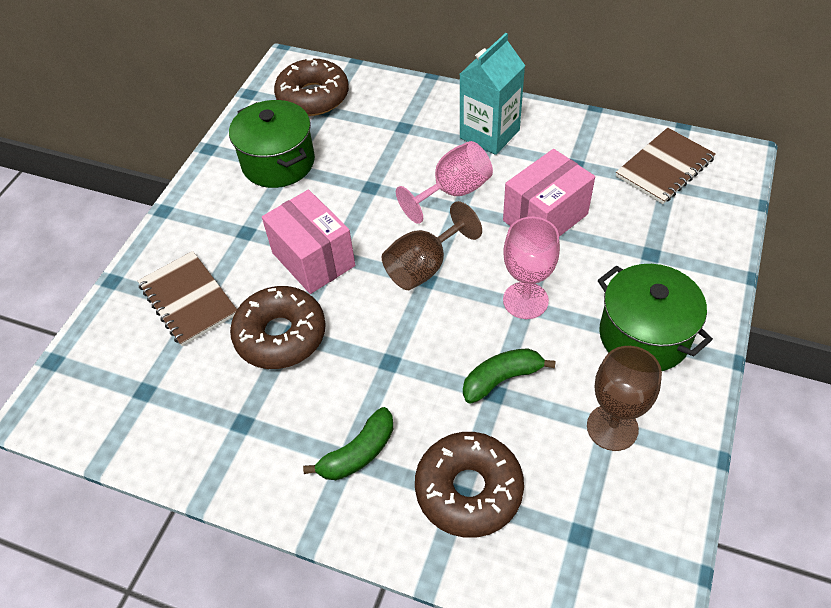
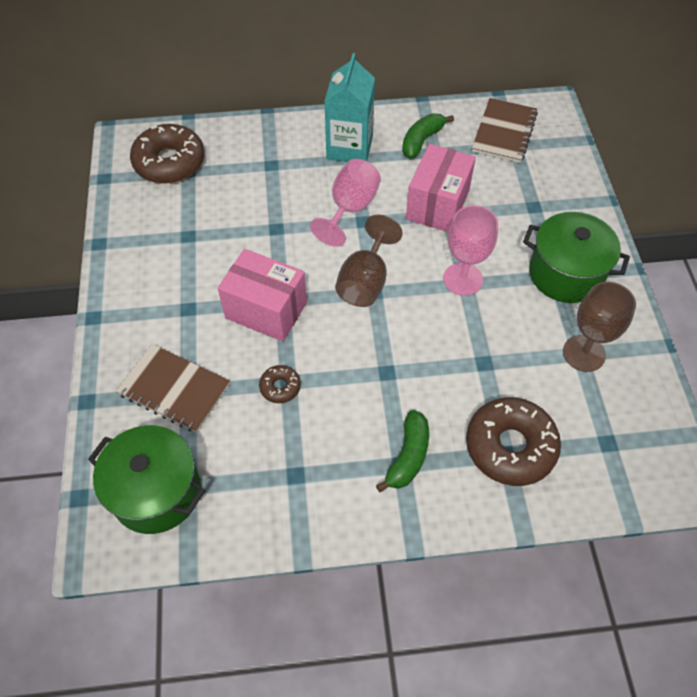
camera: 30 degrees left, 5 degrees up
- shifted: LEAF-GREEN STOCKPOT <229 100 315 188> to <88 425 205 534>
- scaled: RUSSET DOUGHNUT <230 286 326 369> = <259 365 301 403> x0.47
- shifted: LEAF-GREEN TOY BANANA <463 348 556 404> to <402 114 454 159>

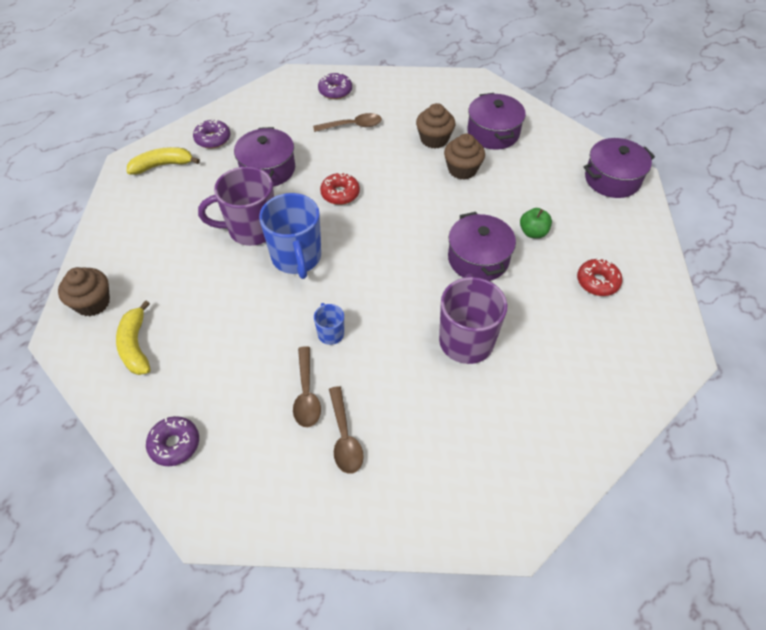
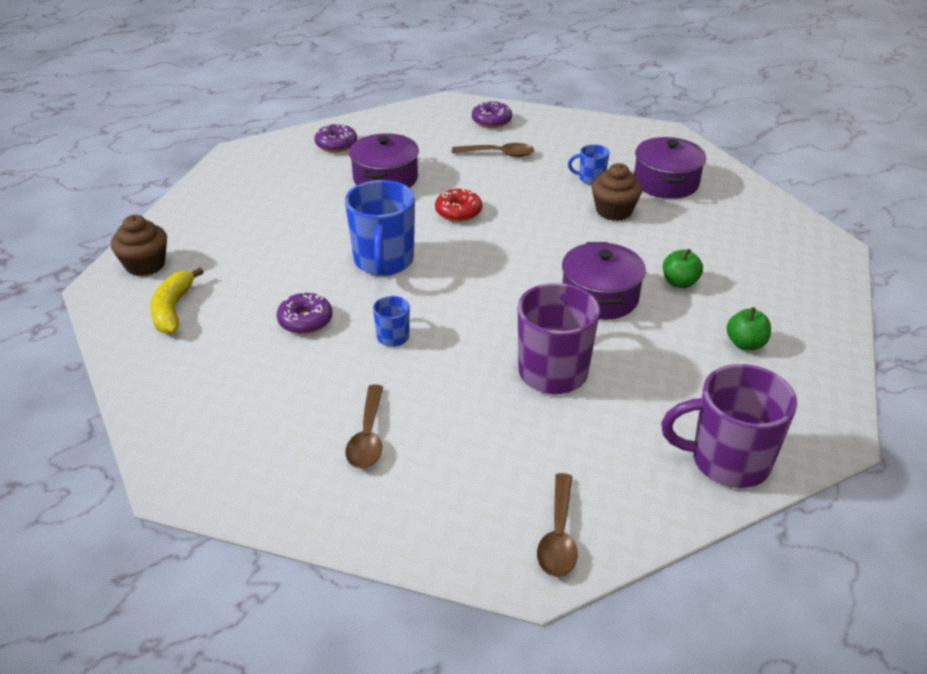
camera: 15 degrees right, 15 degrees down
- swapped: RUSSET MUFFIN <416 103 455 149> to COBALT MUG <568 144 610 185>
- gone: ROYAL PURPLE STOCKPOT <583 138 655 198>
- gone: YELLOW TOY BANANA <127 147 200 175>
- shifted: ROYAL PURPLE MUG <198 167 274 246> to <661 364 797 488>
- swapped: CRIMSON DOUGHNUT <577 259 623 296> to LEAF-GREEN APPLE <727 307 771 350>
- shifted: RUSSET SPOON <293 346 321 427> to <537 473 578 577>
- shifted: ROYAL PURPLE DOUGHNUT <146 416 199 466> to <277 291 332 334>

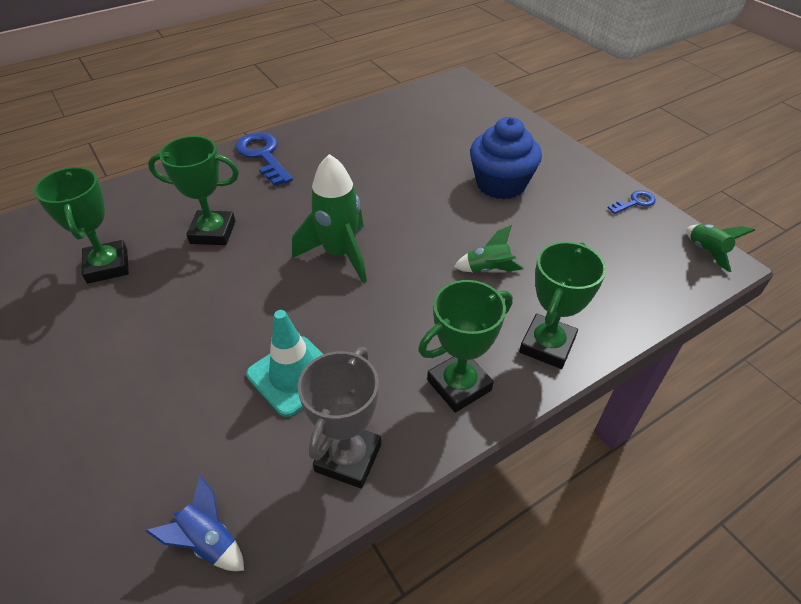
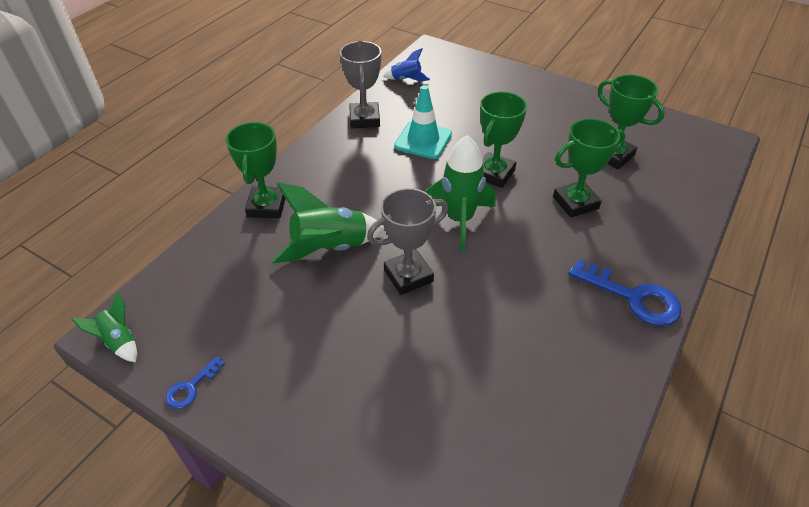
camera: 155 degrees right, 0 degrees up
- gone: COBALT MUFFIN <470 117 542 200>
- scaled: LEAF-GREEN ROCKET <454 225 524 273> = <271 183 385 263> x1.86
- shifted: LEAF-GREEN AWARD CUP <418 280 513 413> to <480 91 527 188>
- new: GREY AWARD CUP <367 188 448 295>

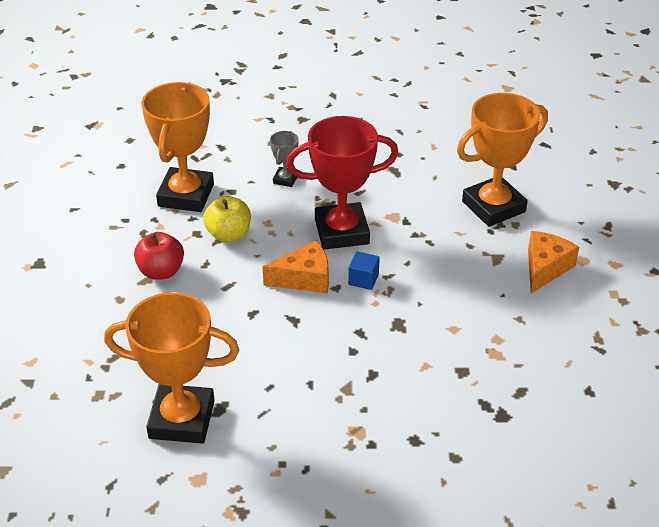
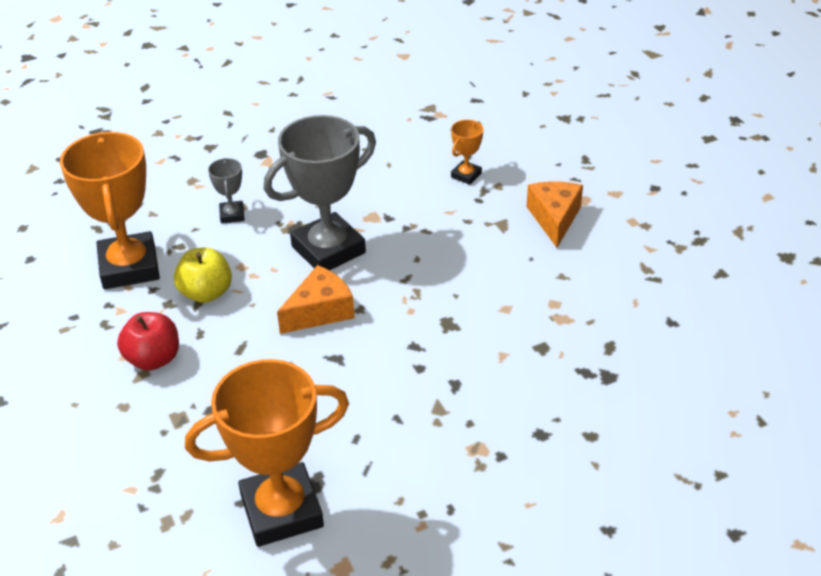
camera: 25 degrees left, 0 degrees up
- scaled: ORANGE-COLOURED AWARD CUP <457 93 548 227> = <451 120 483 185> x0.45
- repainted: CRIMSON AWARD CUP <286 116 399 250> to GREY AWARD CUP <264 115 376 270>
- gone: COBALT CUBE <348 251 380 290>

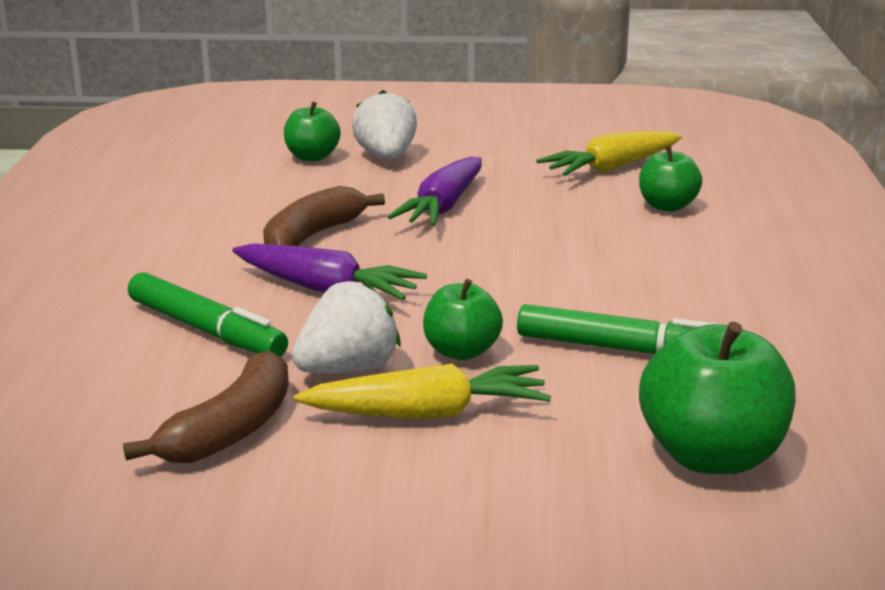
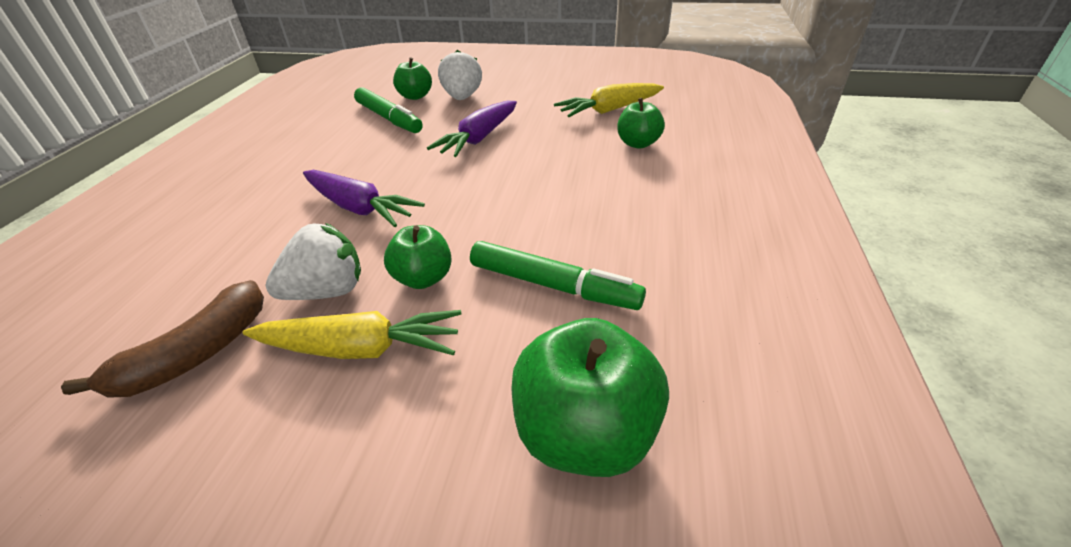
camera: 10 degrees right, 15 degrees up
- gone: RUSSET TOY BANANA <263 186 385 246>
- shifted: LEAF-GREEN MARKER <128 272 288 357> to <354 87 423 133>

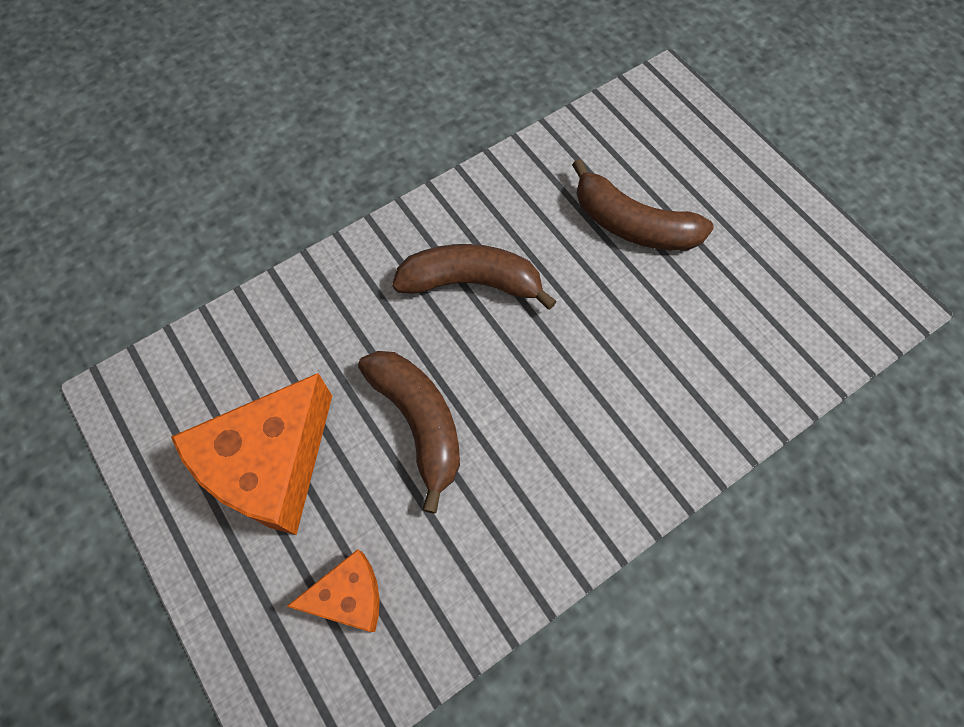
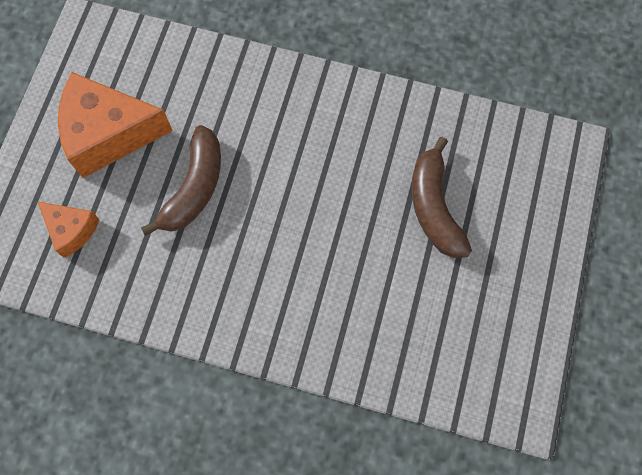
camera: 50 degrees right, 5 degrees up
- gone: RUSSET TOY BANANA <392 244 557 310>

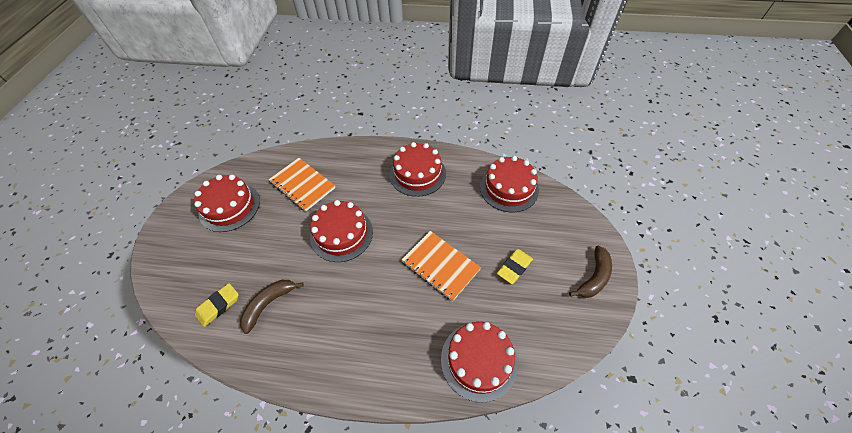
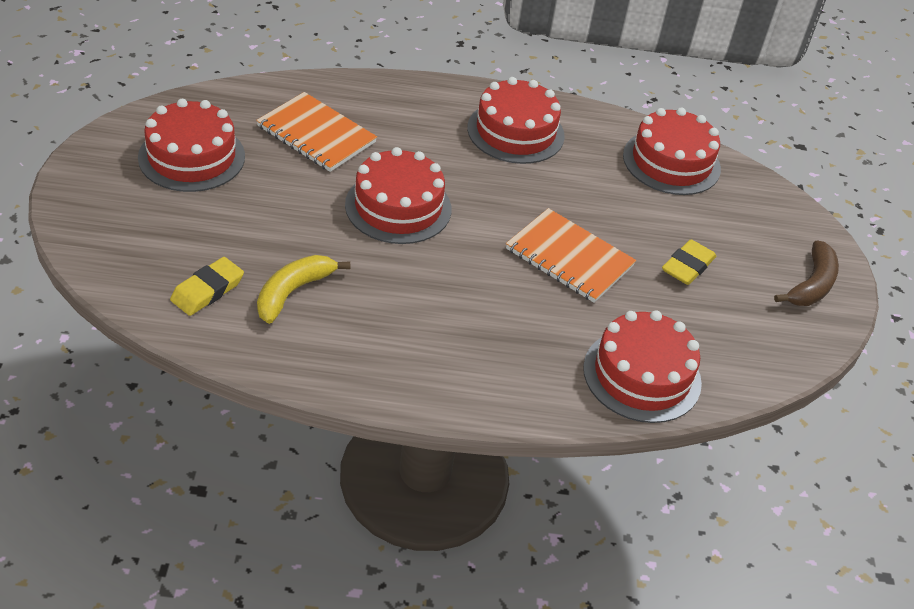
camera: 10 degrees left, 10 degrees down
- repainted: RUSSET TOY BANANA <240 280 304 334> to YELLOW TOY BANANA <257 255 350 324>

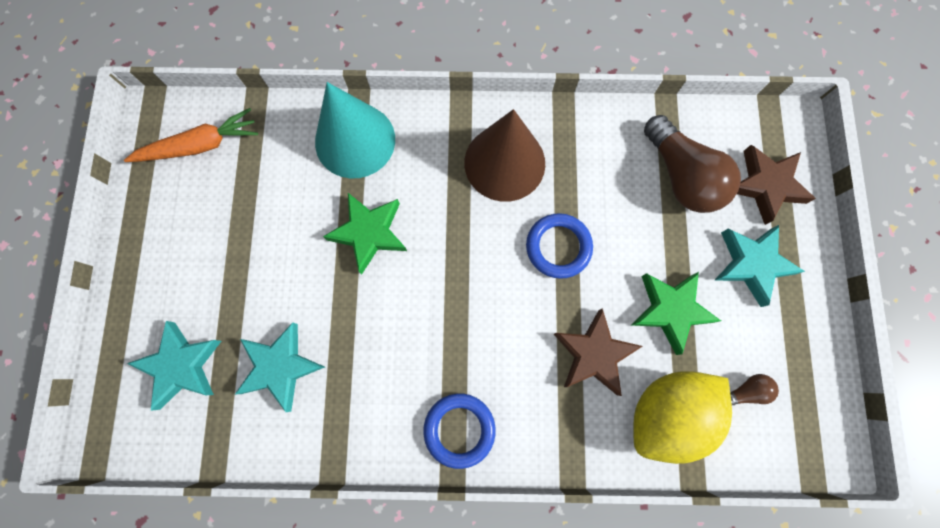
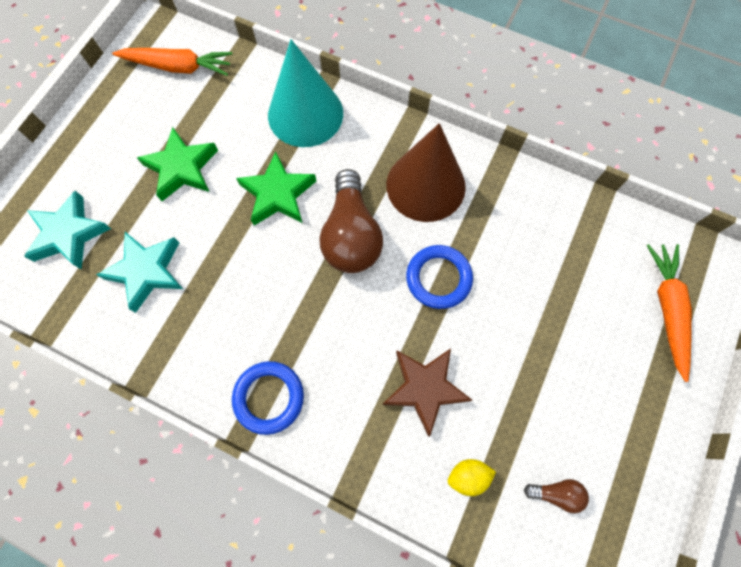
camera: 25 degrees right, 5 degrees down
- shifted: RUSSET LIGHTBULB <644 115 741 213> to <320 169 383 273>
- swapped: RUSSET FIVE-POINTED STAR <737 145 816 225> to ORANGE-COLOURED TOY CARROT <647 244 692 382>
- gone: TEAL FIVE-POINTED STAR <714 225 805 307>
- shifted: LEAF-GREEN FIVE-POINTED STAR <631 272 721 355> to <137 127 218 201>
- scaled: YELLOW CITRUS FRUIT <633 371 732 464> = <448 459 496 496> x0.42

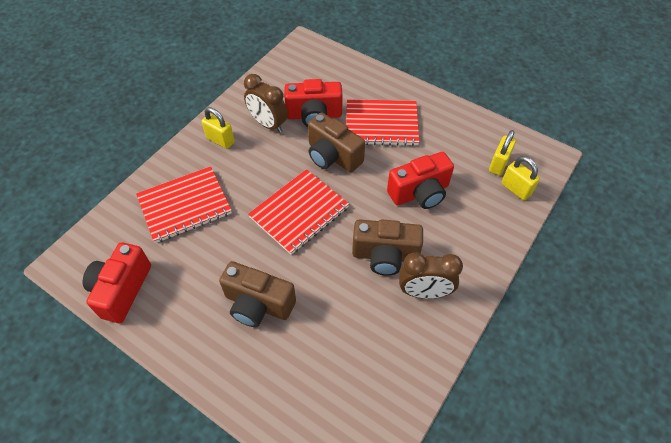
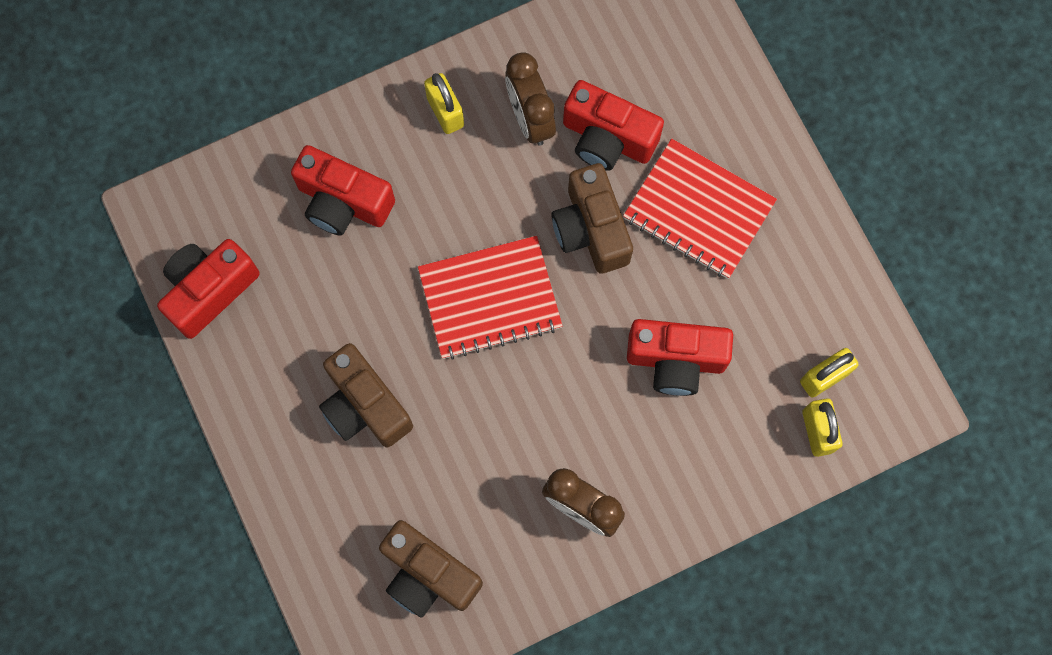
camera: 30 degrees right, 20 degrees up
- swapped: CRIMSON EXERCISE BOOK <136 166 232 243> to CRIMSON PHOTO CAMERA <291 145 395 236>
- shifted: RUSSET PHOTO CAMERA <352 219 423 276> to <379 520 483 618>

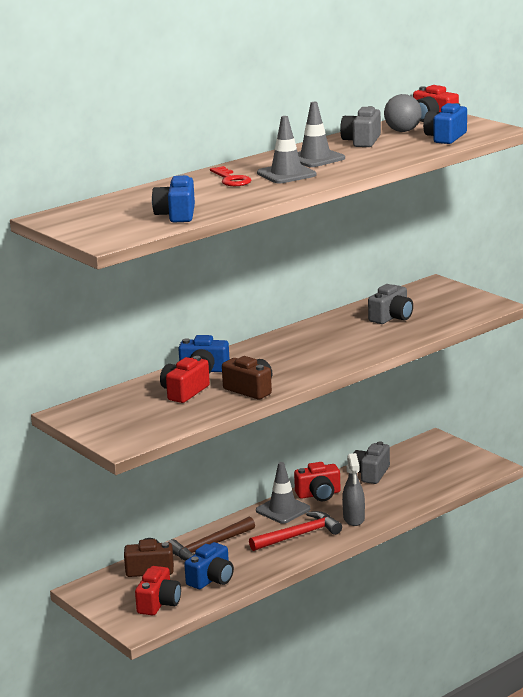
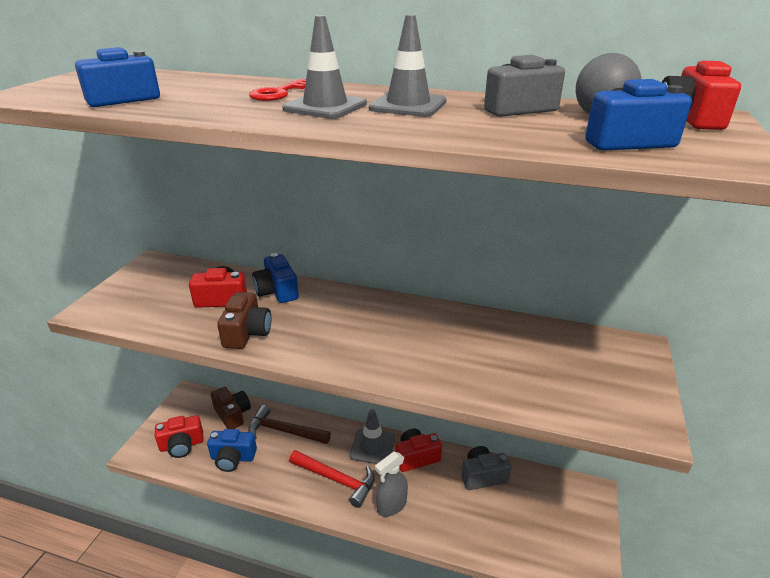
camera: 55 degrees right, 10 degrees up
- gone: GREY PHOTO CAMERA <368 284 413 324>
- rotated: CRIMSON PHOTO CAMERA <294 462 341 501> = <396 429 442 472> 120 degrees clockwise

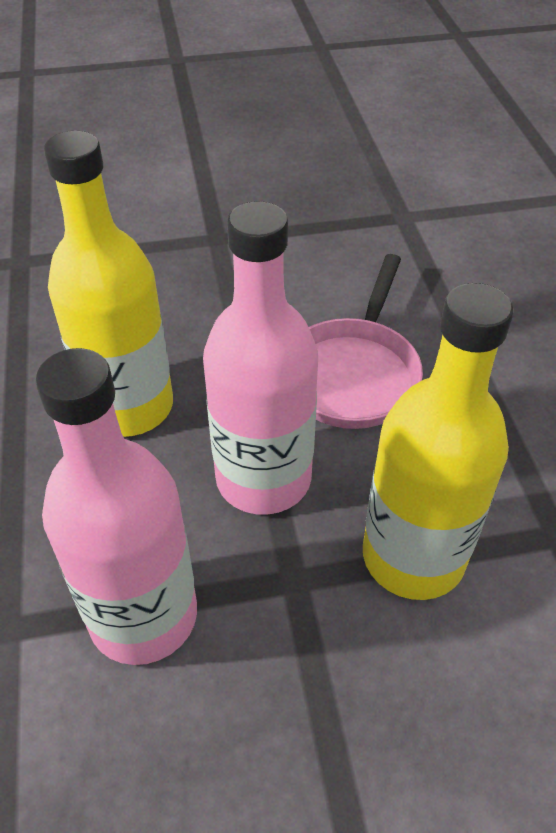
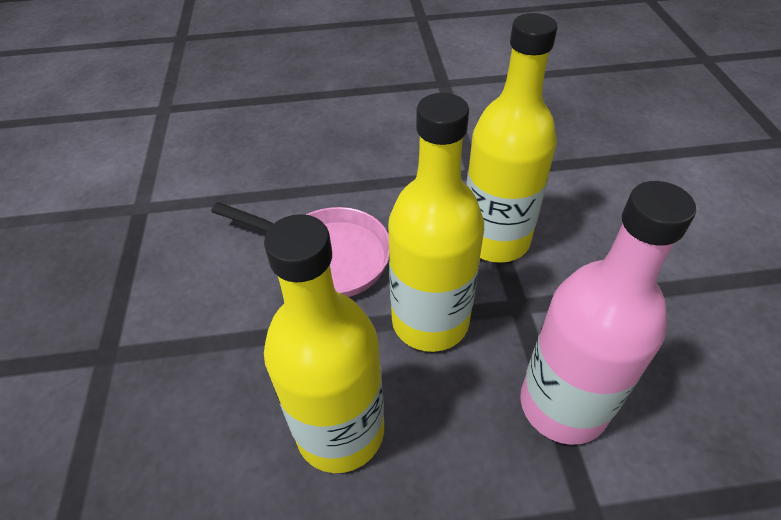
camera: 85 degrees left, 0 degrees up
- repainted: ROSY BOTTLE <203 201 318 515> to YELLOW BOTTLE <388 93 484 352>

